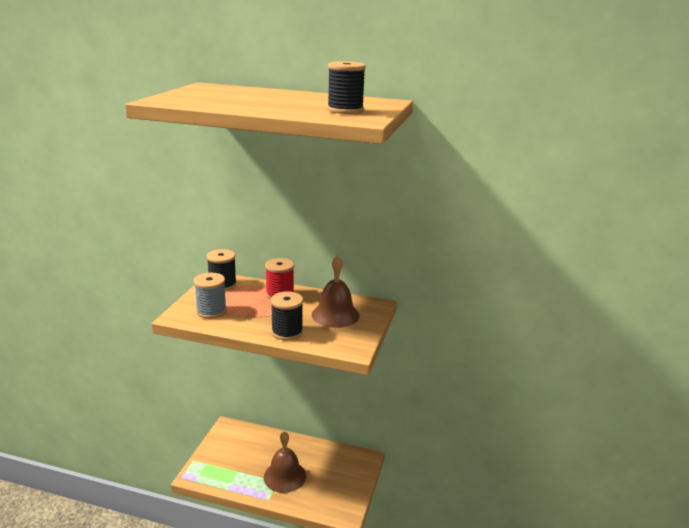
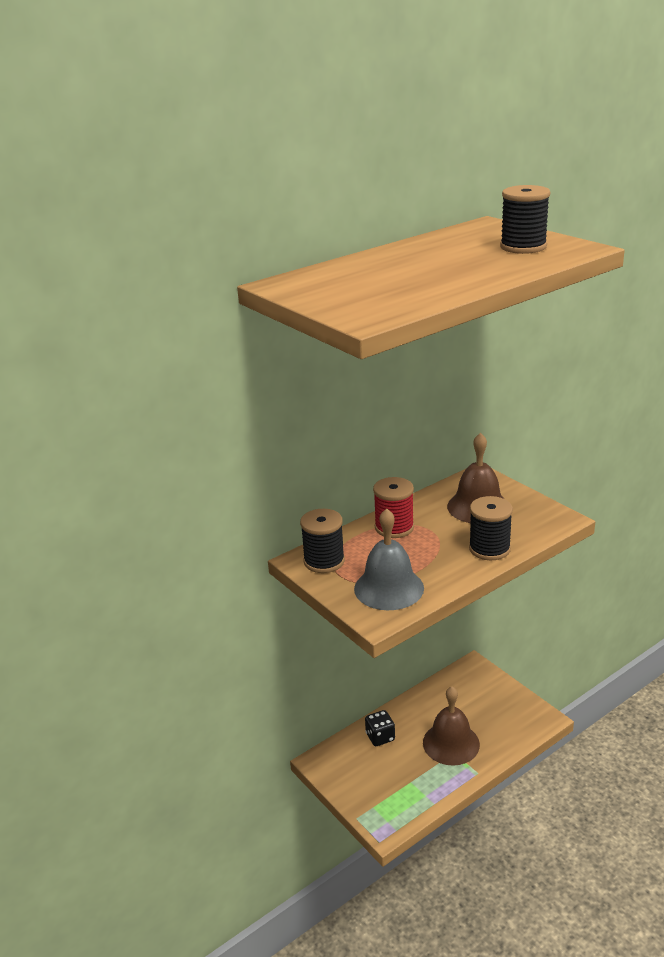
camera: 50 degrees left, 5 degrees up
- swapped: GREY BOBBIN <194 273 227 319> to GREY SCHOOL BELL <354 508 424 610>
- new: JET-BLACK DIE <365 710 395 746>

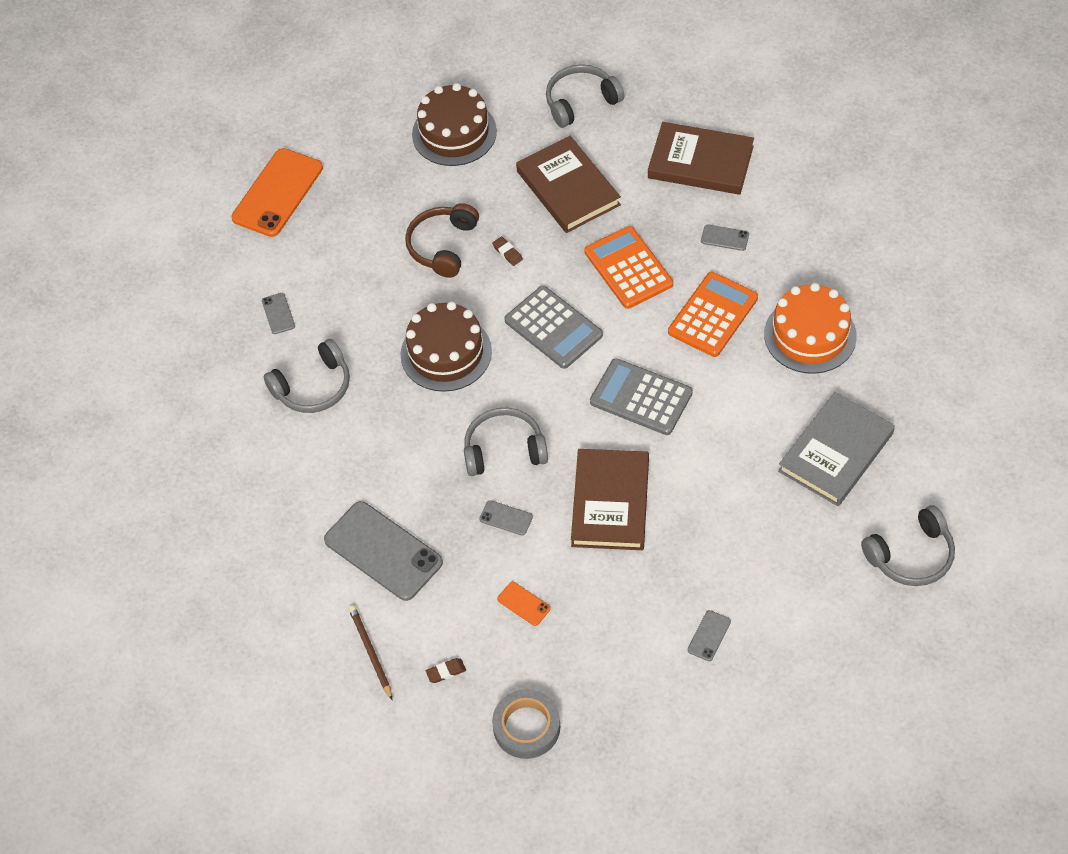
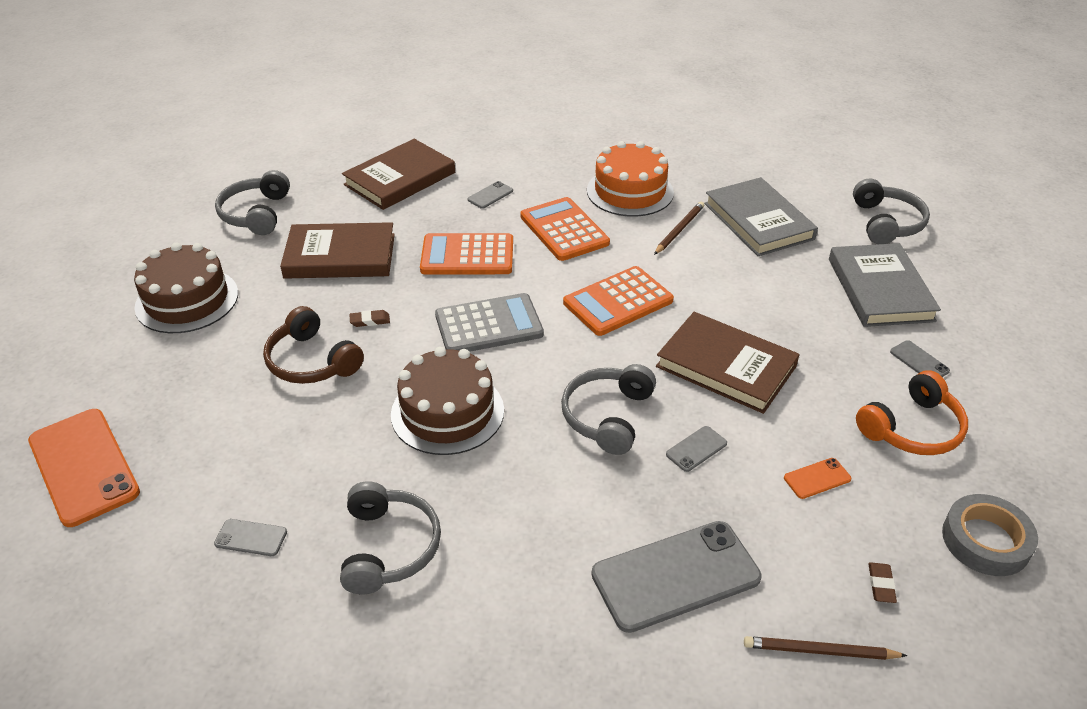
camera: 65 degrees left, 15 degrees down
- repainted: GREY ADDING MACHINE <590 358 693 435> to ORANGE-COLOURED ADDING MACHINE <563 266 674 336>
- new: RUSSET LEAD PENCIL <654 202 704 255>
- new: GREY HARDBACK <829 243 941 327>
- new: ORANGE-COLOURED HEADSET <856 370 968 455>

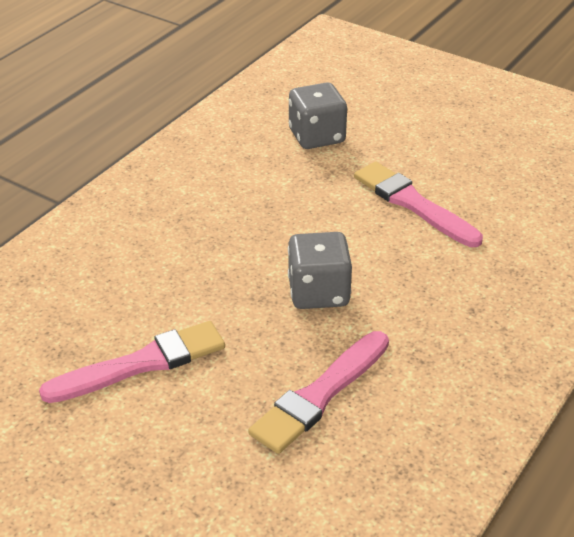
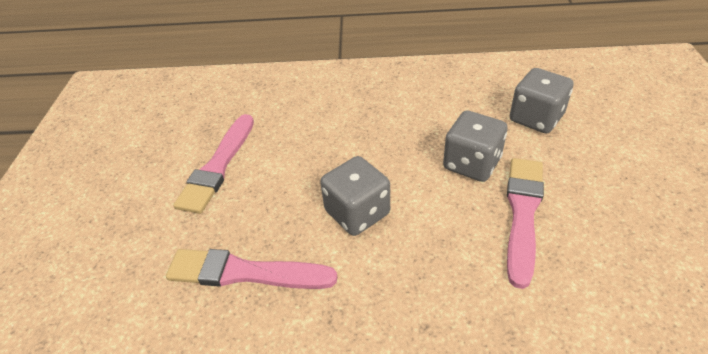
camera: 60 degrees right, 5 degrees up
- rotated: ROSY PAINTBRUSH <39 321 225 403> = <173 114 254 214> 75 degrees clockwise
- new: GREY DIE <443 111 508 182>

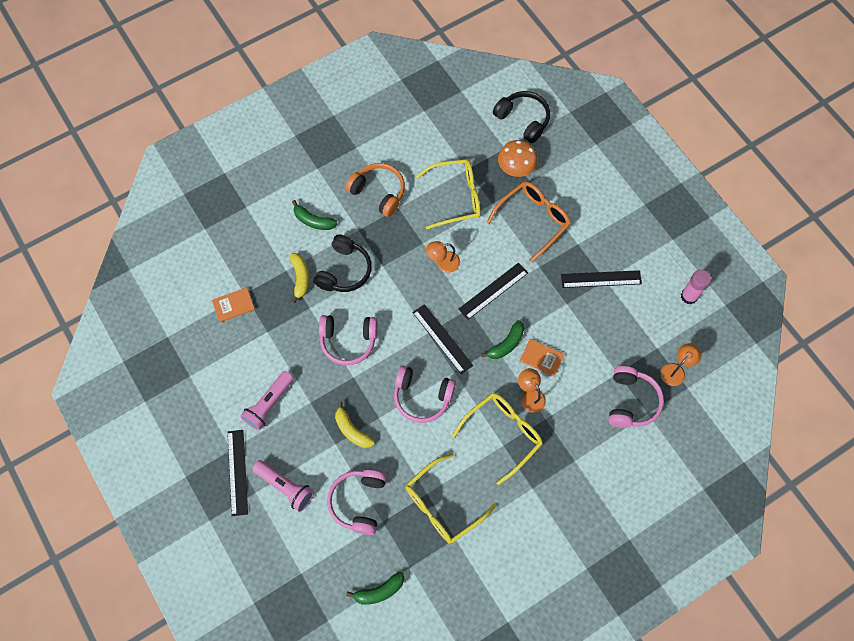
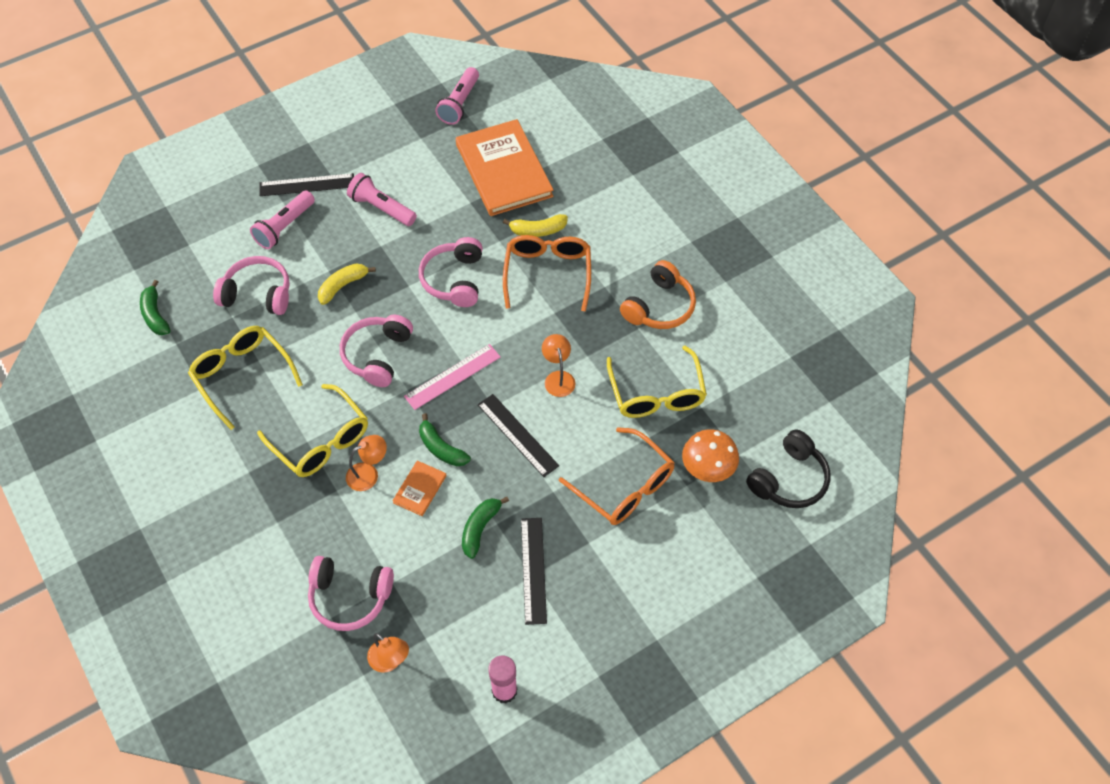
camera: 90 degrees right, 10 degrees down
- shifted: LEAF-GREEN TOY BANANA <292 200 338 230> to <462 497 509 559>
- swapped: JET-BLACK HEADSET <314 234 372 292> to ORANGE-COLOURED SPECTACLES <503 235 591 312>
- scaled: ORANGE-COLOURED HARDBACK <212 287 255 322> = <456 119 554 216> x2.33
- repainted: JET-BLACK MEASURING STICK <412 304 473 374> to ROSY MEASURING STICK <404 344 501 410>
- new: ROSY FLASHLIGHT <435 67 479 125>

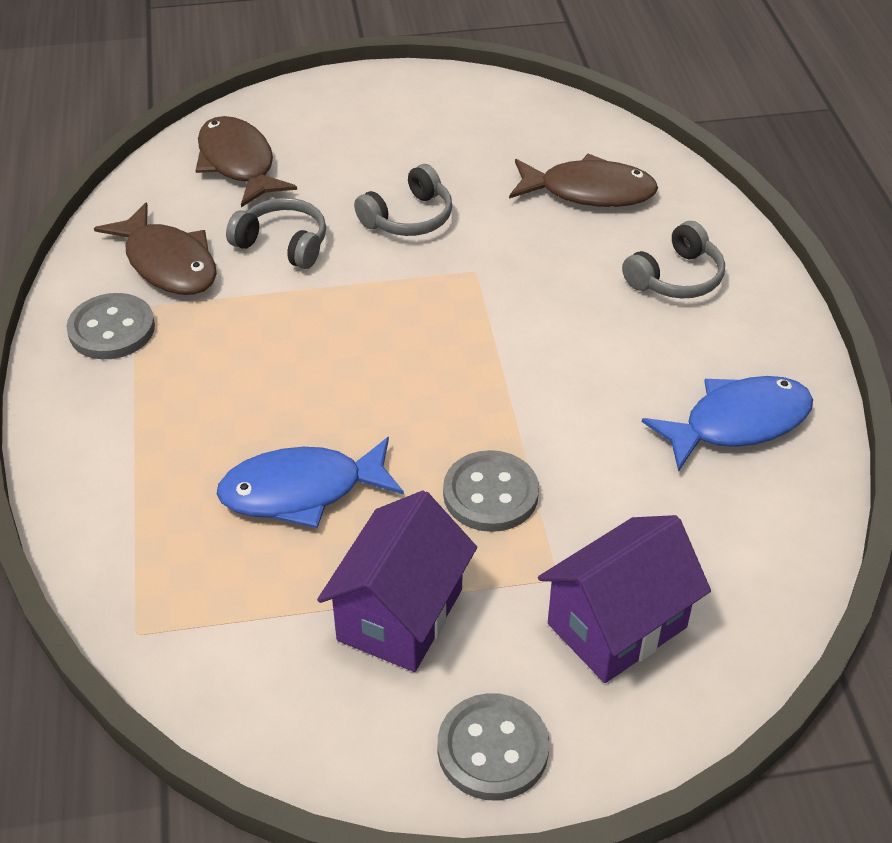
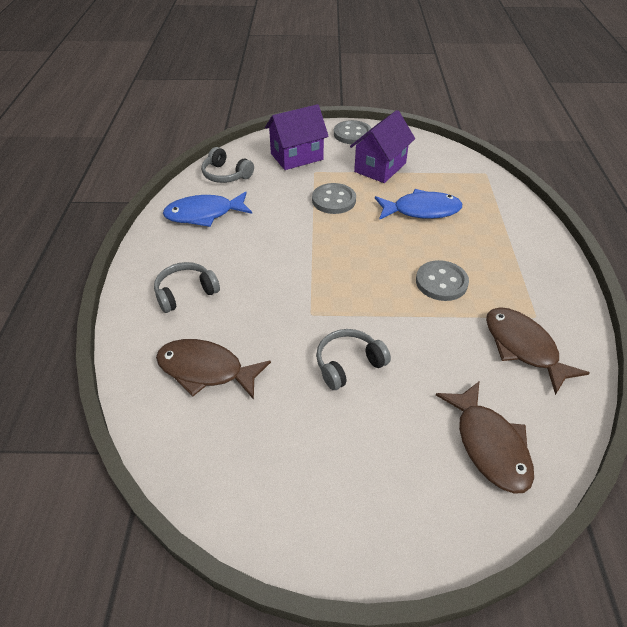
camera: 170 degrees left, 0 degrees up
- shifted: GREY HEADSET <226 198 326 269> to <201 147 254 183>
- shifted: GREY SHIRT BUTTON <67 293 155 359> to <416 260 469 301>

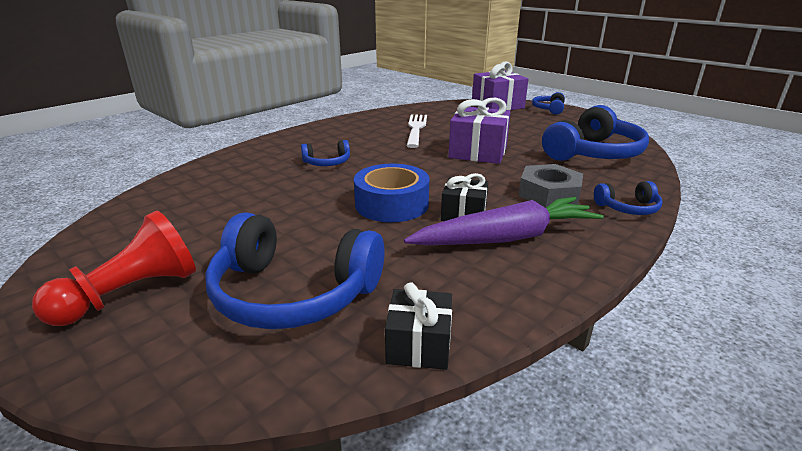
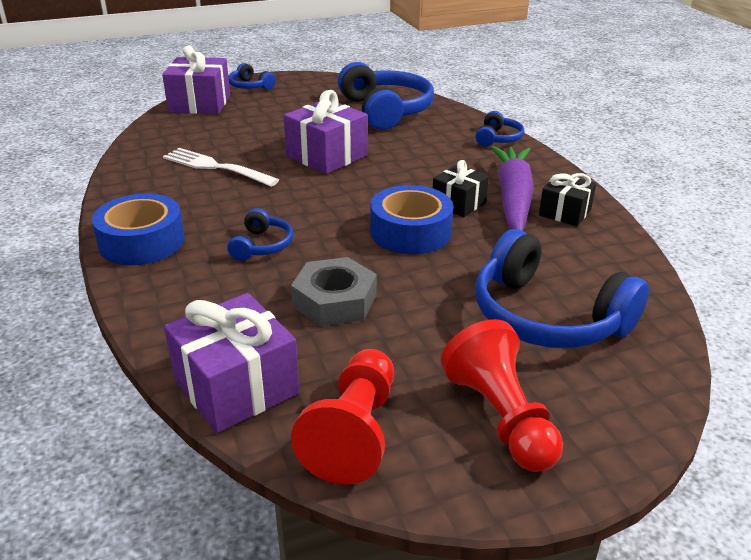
camera: 65 degrees left, 5 degrees up
- shifted: GREY HEX NUT <519 164 583 208> to <291 257 377 326>
- rotated: COBALT HEADSET <205 212 385 329> = <475 229 649 348> 90 degrees clockwise
- shifted: JET-BLACK WRAPPED GIFT <385 283 452 370> to <539 173 596 226>
- new: COBALT STICKY TAPE <92 194 185 265>
- new: ROYAL PURPLE WRAPPED GIFT <164 293 300 433>
- new: CRIMSON CHESS PAWN <291 349 394 485>

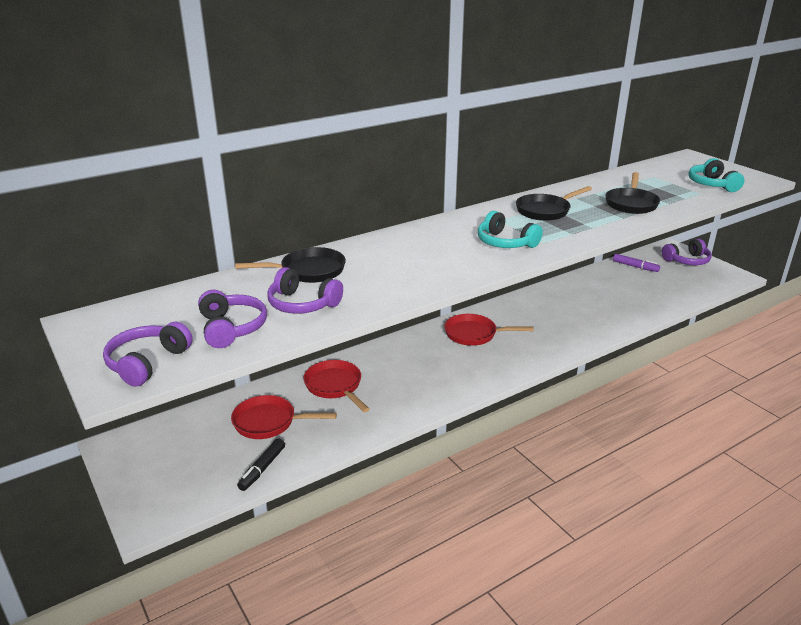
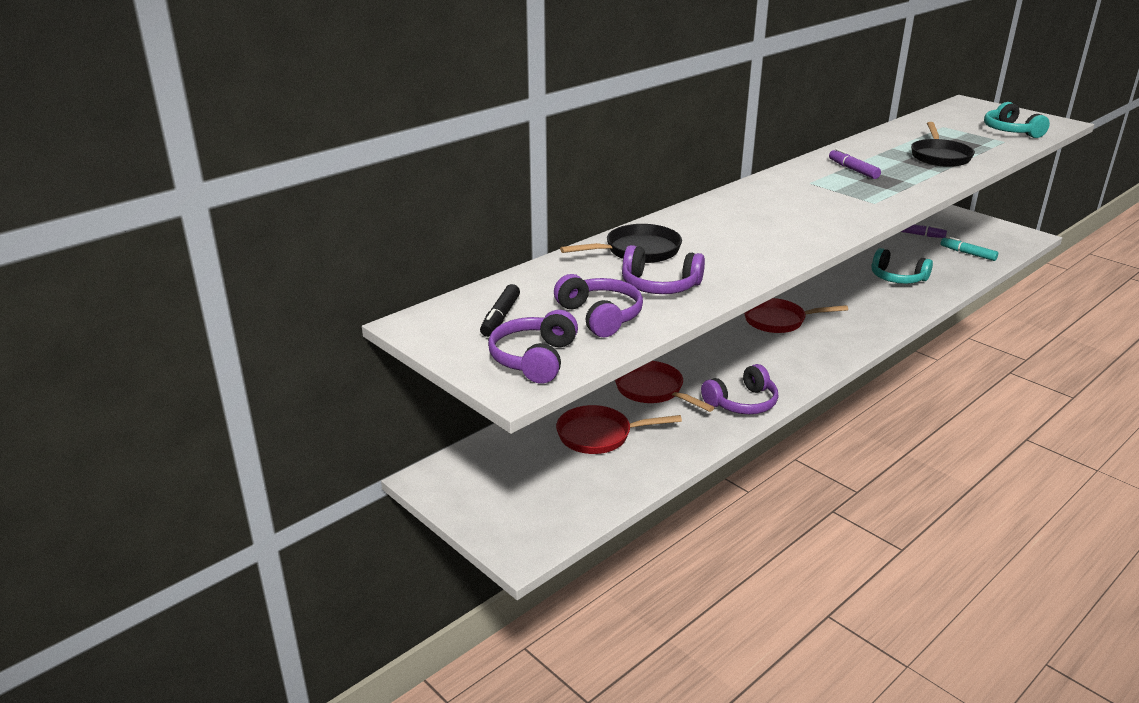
camera: 10 degrees left, 0 degrees up
- swapped: JET-BLACK PAN <516 186 592 221> to ROYAL PURPLE MARKER <829 148 881 179>
- shifted: TEAL HEADSET <478 211 543 248> to <871 248 933 284>
- shifted: ROYAL PURPLE HEADSET <662 239 712 265> to <701 364 778 414>
- shifted: JET-BLACK MARKER <237 438 285 491> to <480 284 520 337>
- new: TEAL MARKER <941 236 998 261>

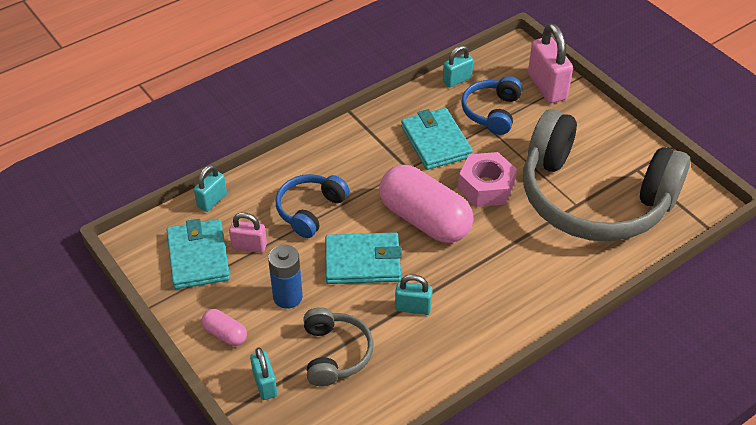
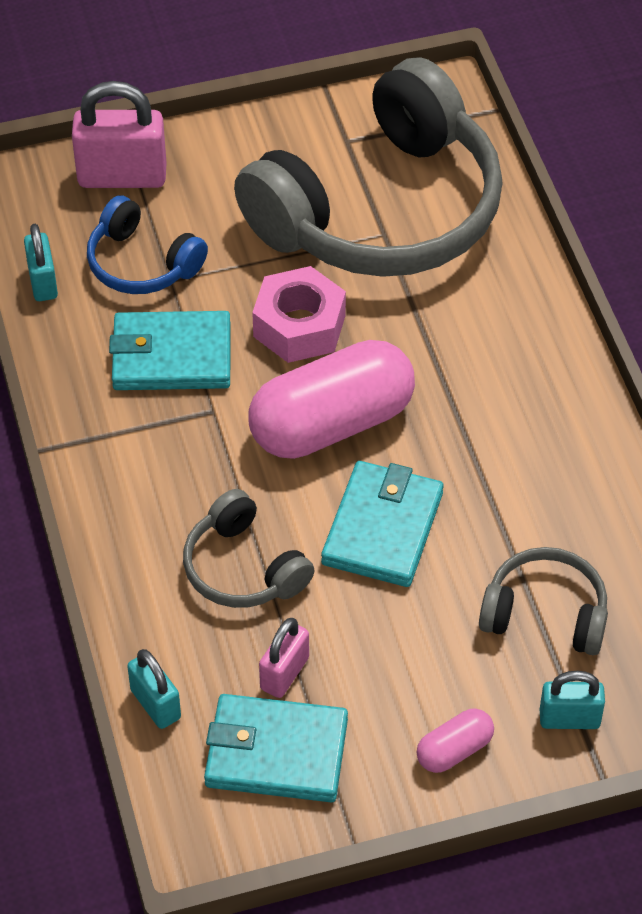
camera: 70 degrees left, 5 degrees up
- repainted: COBALT HEADSET <276 174 349 238> to GREY HEADSET <183 489 315 608>
- gone: COBALT POWER CELL <268 245 303 309>
- gone: TEAL SMALL LOCK <395 275 433 315>

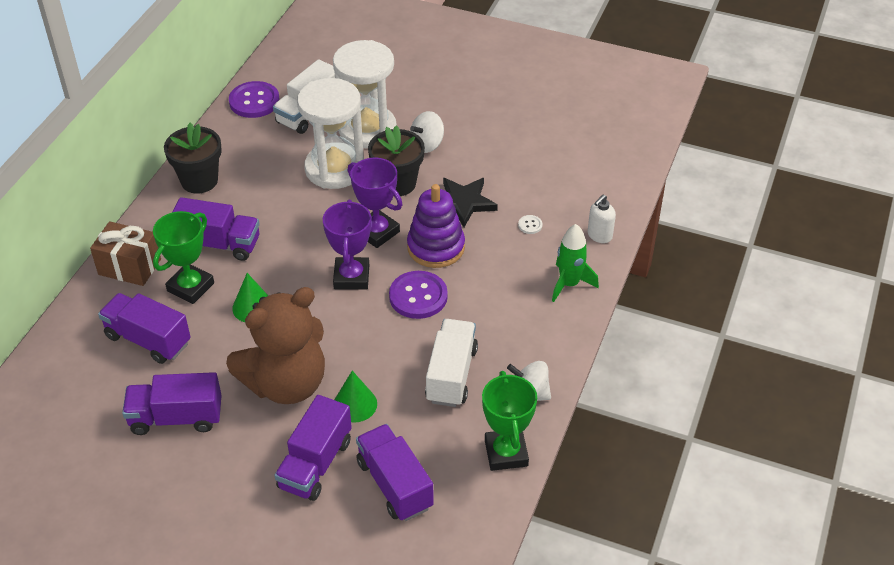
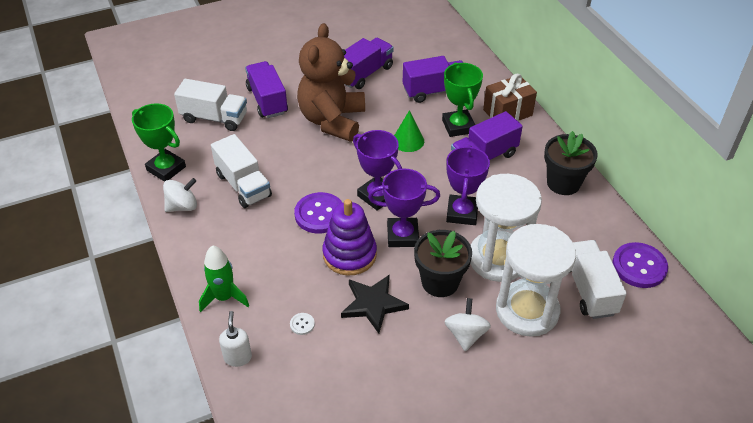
camera: 135 degrees right, 0 degrees up
- gone: LEAF-GREEN CONE <335 371 377 423>
- repainted: ROYAL PURPLE TRUCK <356 424 434 521> to SNOW-WHITE TRUCK <174 79 247 131>
- new: ROYAL PURPLE AWARD CUP <446 145 490 225>

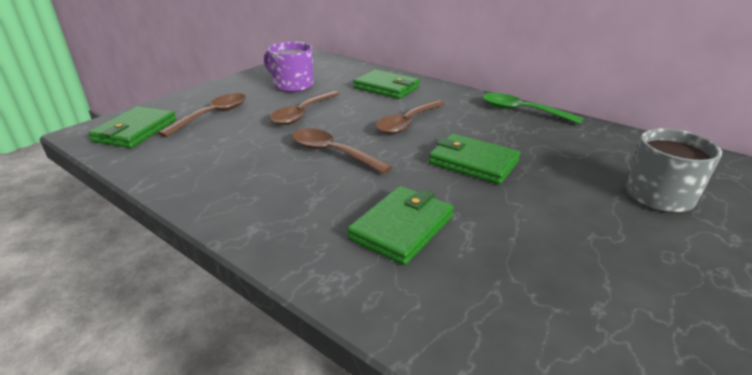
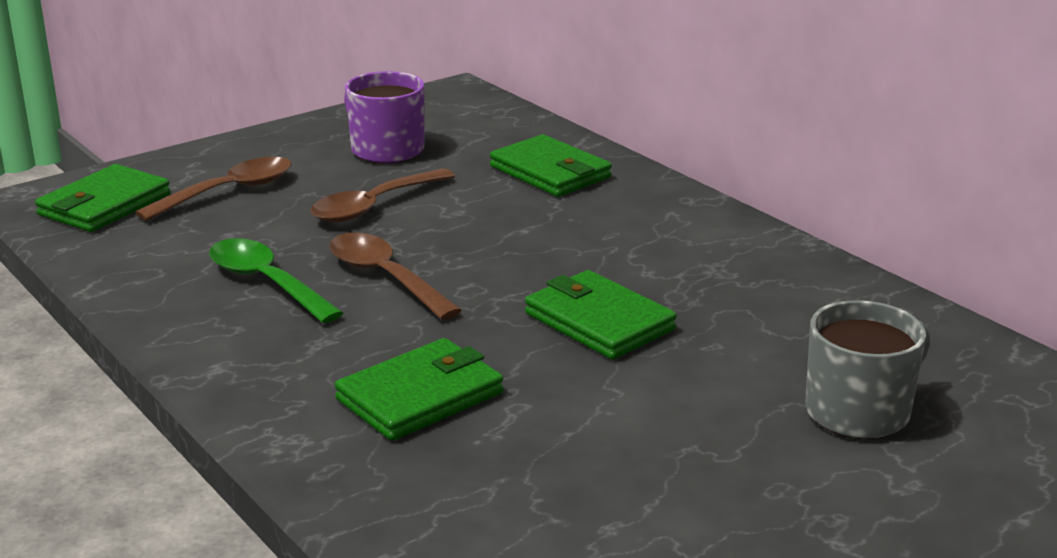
camera: 15 degrees right, 5 degrees down
- shifted: LEAF-GREEN SPOON <483 93 583 124> to <209 238 343 323>
- gone: RUSSET SPOON <376 100 445 134>

